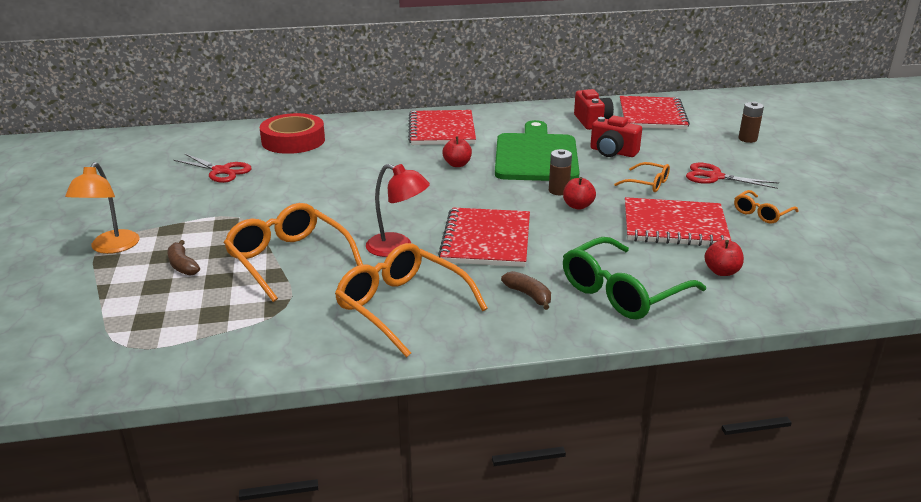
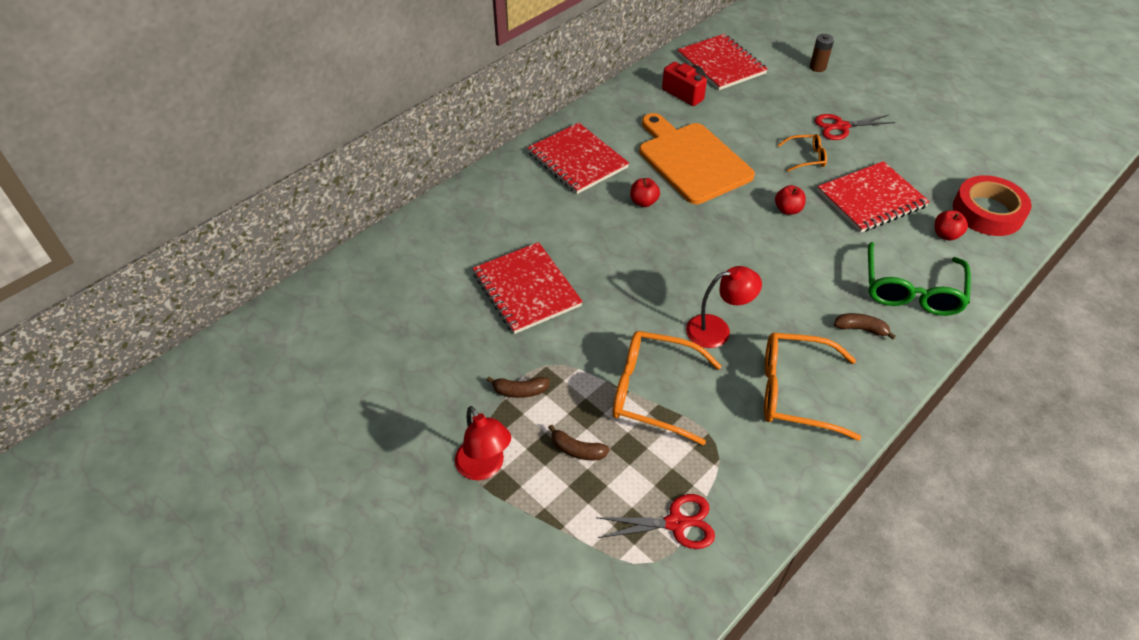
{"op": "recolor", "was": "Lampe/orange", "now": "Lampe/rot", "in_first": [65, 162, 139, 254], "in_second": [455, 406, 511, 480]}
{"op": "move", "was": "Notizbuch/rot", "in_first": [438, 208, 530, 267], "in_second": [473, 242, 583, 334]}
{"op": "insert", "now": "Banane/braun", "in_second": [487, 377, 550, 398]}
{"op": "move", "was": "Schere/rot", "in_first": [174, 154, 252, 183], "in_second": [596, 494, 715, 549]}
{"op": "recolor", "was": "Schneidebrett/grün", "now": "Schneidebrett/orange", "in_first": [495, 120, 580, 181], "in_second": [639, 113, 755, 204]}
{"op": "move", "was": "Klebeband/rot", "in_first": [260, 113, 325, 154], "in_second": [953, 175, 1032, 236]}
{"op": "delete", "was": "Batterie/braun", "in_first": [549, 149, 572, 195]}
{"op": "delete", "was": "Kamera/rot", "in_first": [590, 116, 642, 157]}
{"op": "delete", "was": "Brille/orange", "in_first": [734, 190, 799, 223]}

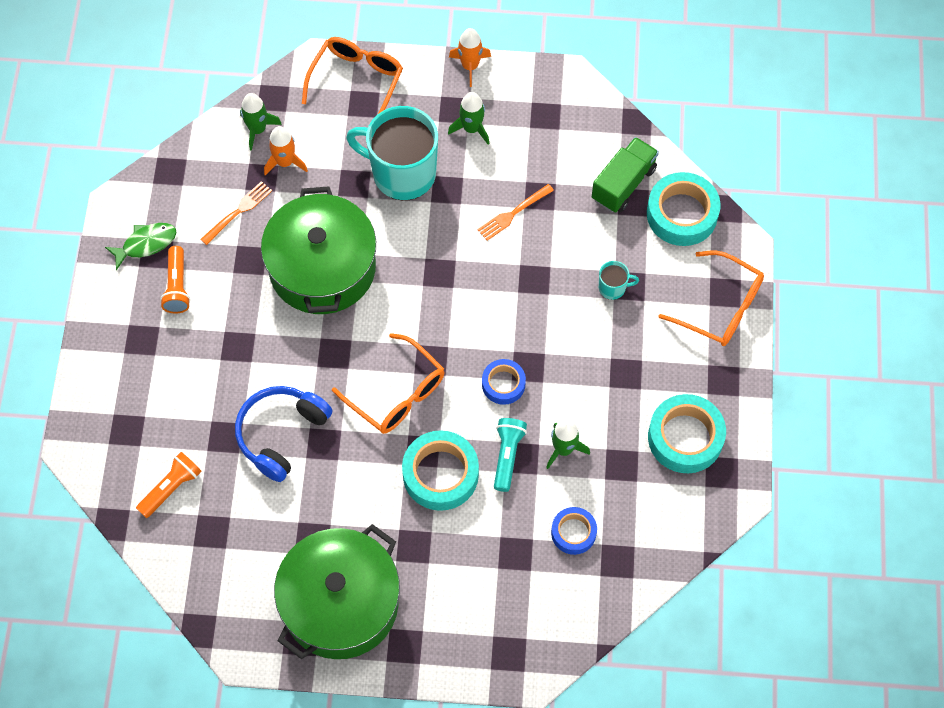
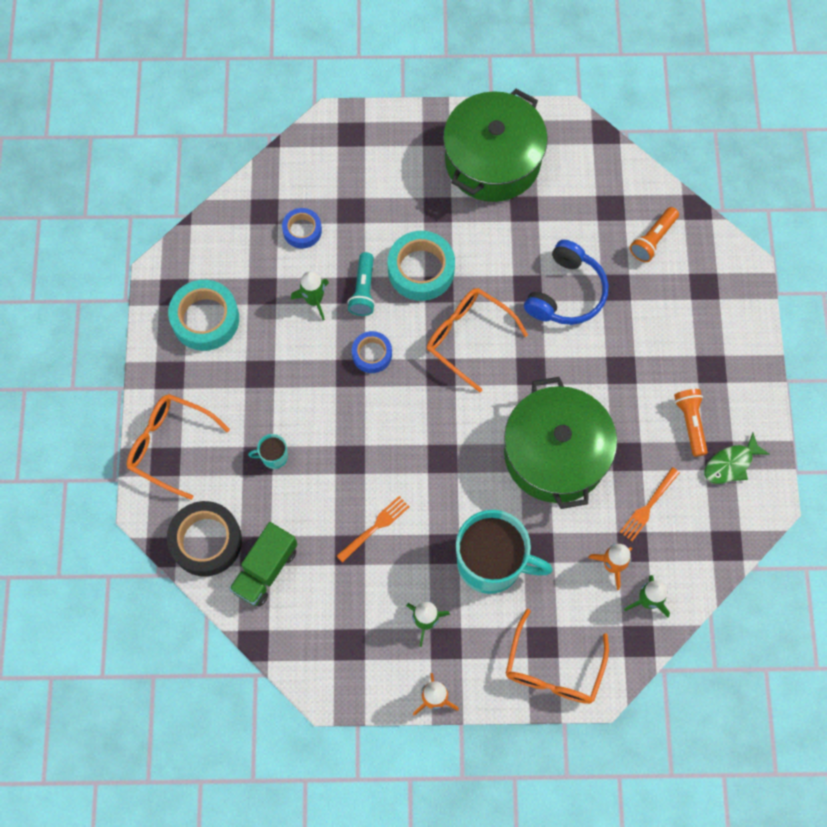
{"op": "recolor", "was": "Klebeband/türkis", "now": "Klebeband/schwarz", "in_first": [647, 172, 721, 246], "in_second": [167, 501, 242, 576]}

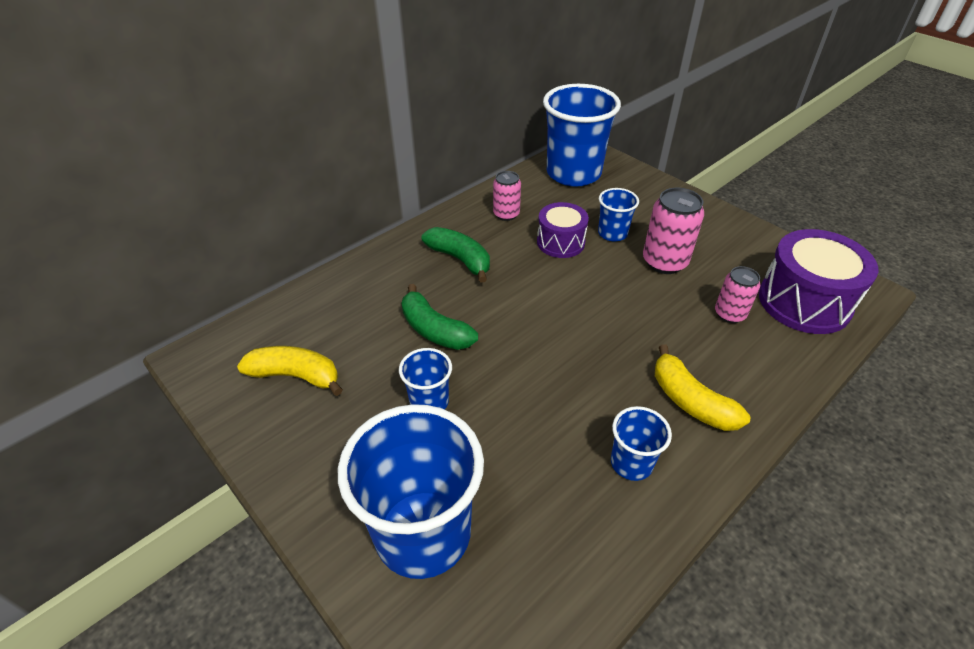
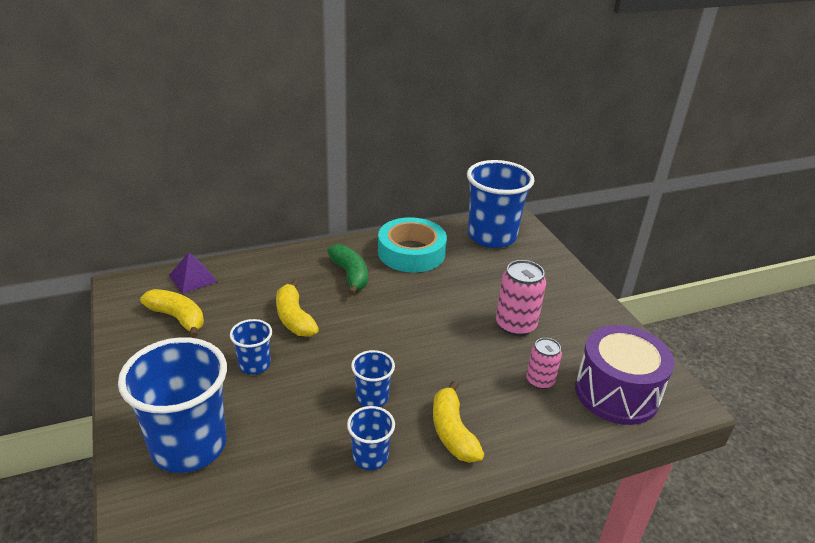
{"op": "insert", "now": "Pyramide/lila", "in_second": [169, 252, 218, 294]}
{"op": "recolor", "was": "Banane/grün", "now": "Banane/gelb", "in_first": [401, 284, 478, 350], "in_second": [276, 279, 319, 337]}
{"op": "move", "was": "Becher/blau", "in_first": [598, 188, 639, 241], "in_second": [351, 350, 395, 407]}
{"op": "replace", "was": "Dose/rosa", "now": "Klebeband/türkis", "in_first": [493, 171, 521, 221], "in_second": [378, 217, 447, 273]}
{"op": "delete", "was": "Trommel/lila", "in_first": [537, 202, 589, 258]}

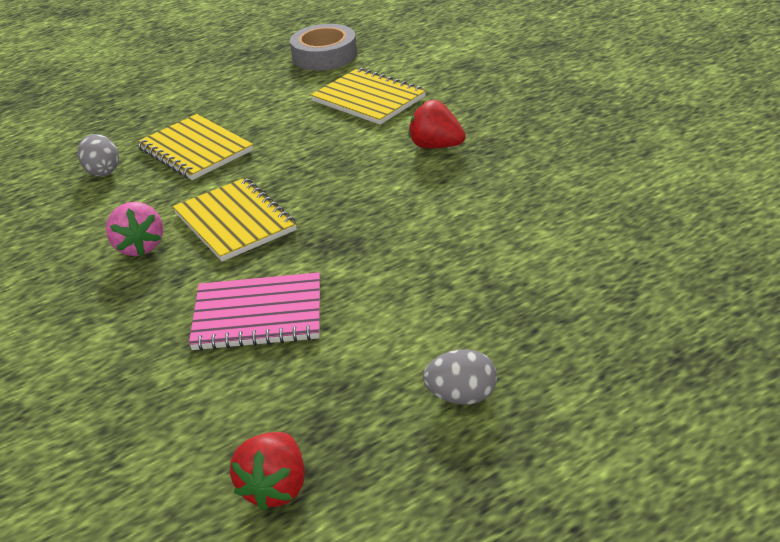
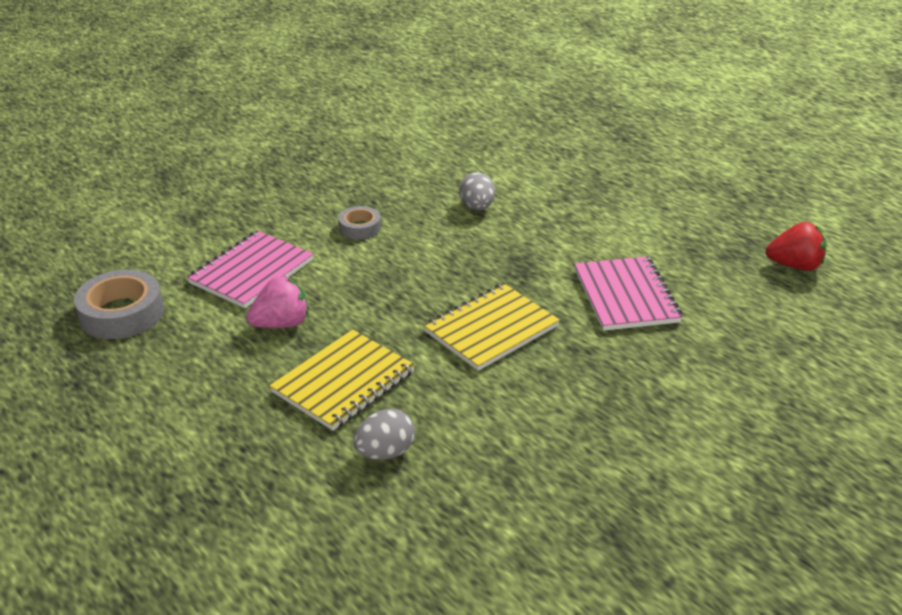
{"op": "recolor", "was": "Notizbuch/gelb", "now": "Notizbuch/rosa", "in_first": [311, 68, 426, 125], "in_second": [187, 231, 314, 308]}
{"op": "move", "was": "Erdbeere/rosa", "in_first": [106, 202, 163, 256], "in_second": [247, 276, 308, 328]}
{"op": "replace", "was": "Erdbeere/rot", "now": "Klebeband/grau", "in_first": [408, 100, 466, 148], "in_second": [338, 206, 381, 239]}
{"op": "move", "was": "Ei/grau", "in_first": [423, 349, 497, 405], "in_second": [459, 172, 495, 210]}

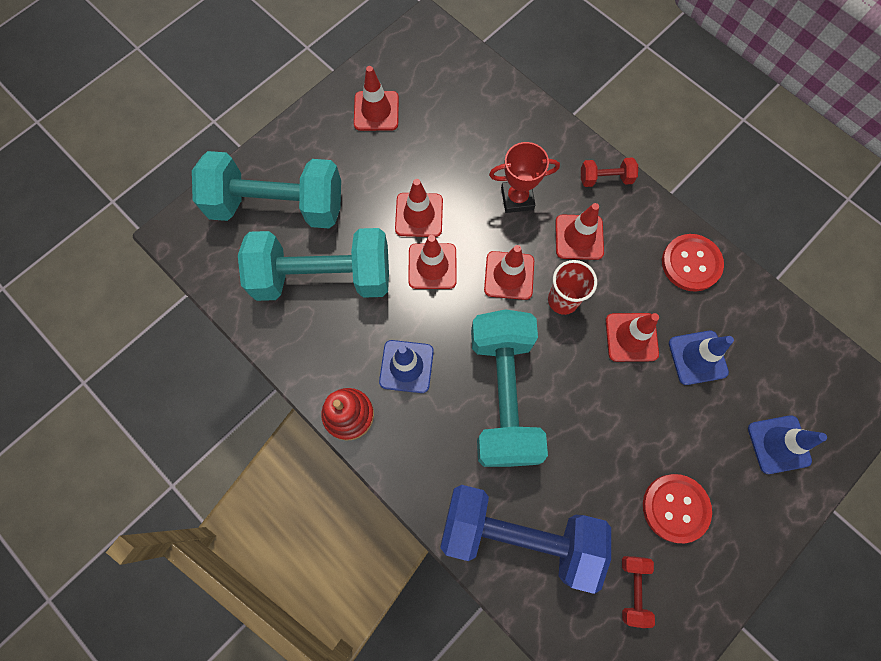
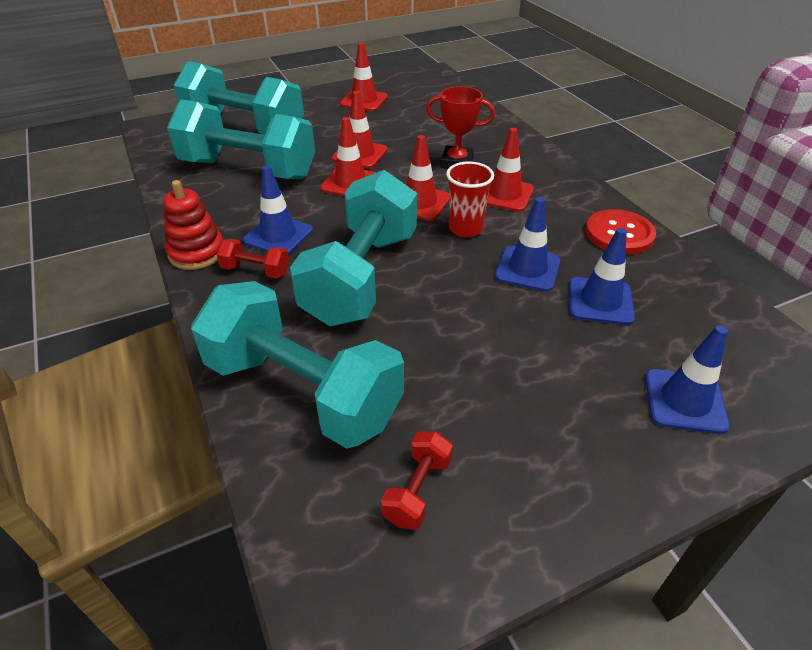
{"op": "recolor", "was": "Hantel/blau", "now": "Hantel/türkis", "in_first": [441, 485, 611, 594], "in_second": [191, 281, 404, 449]}
{"op": "move", "was": "Hantel/rot", "in_first": [581, 157, 638, 187], "in_second": [216, 239, 289, 279]}
{"op": "recolor", "was": "Leitkegel/rot", "now": "Leitkegel/blau", "in_first": [606, 313, 659, 362], "in_second": [495, 197, 561, 292]}
{"op": "delete", "was": "Knopf/rot", "in_first": [643, 474, 712, 543]}

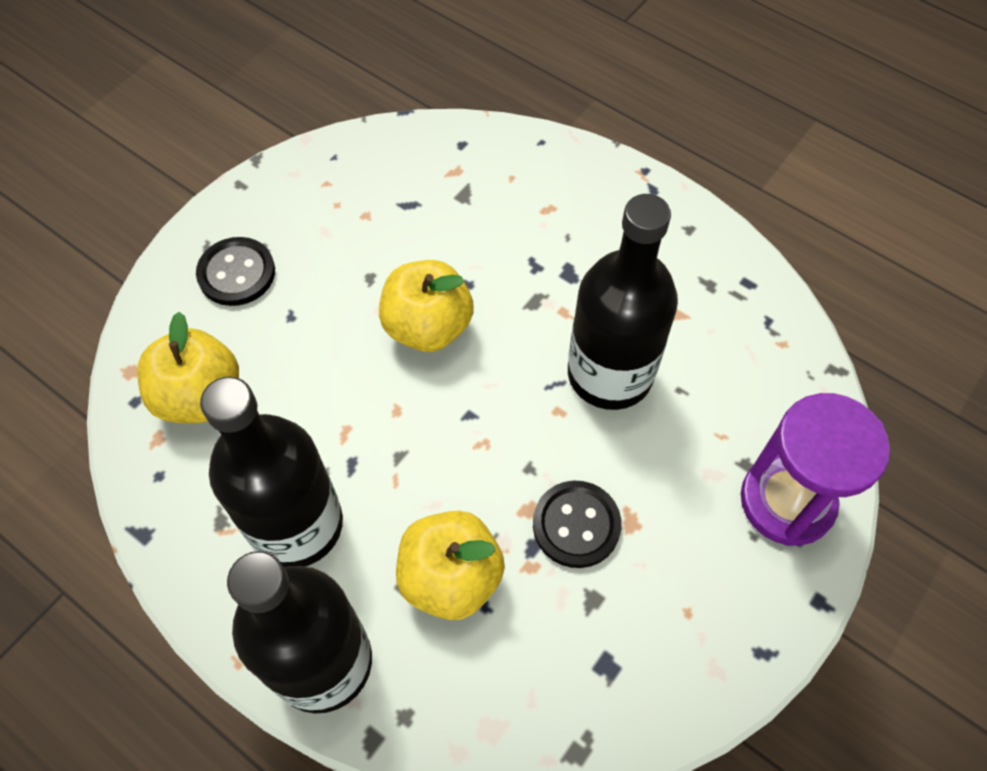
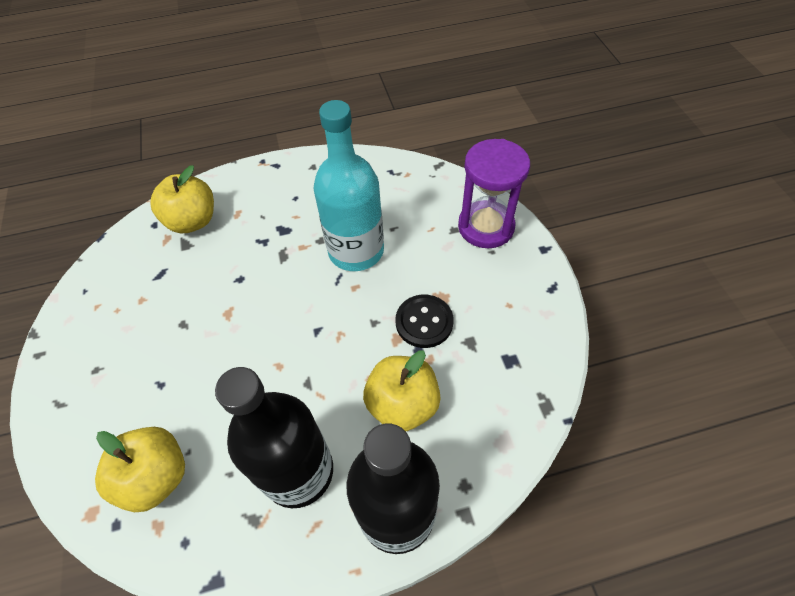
{"op": "move", "was": "Apfel/gelb", "in_first": [379, 260, 474, 352], "in_second": [150, 165, 214, 233]}
{"op": "recolor", "was": "Flasche/schwarz", "now": "Flasche/türkis", "in_first": [568, 194, 678, 410], "in_second": [313, 100, 384, 271]}
{"op": "delete", "was": "Knopf/schwarz", "in_first": [196, 237, 275, 306]}

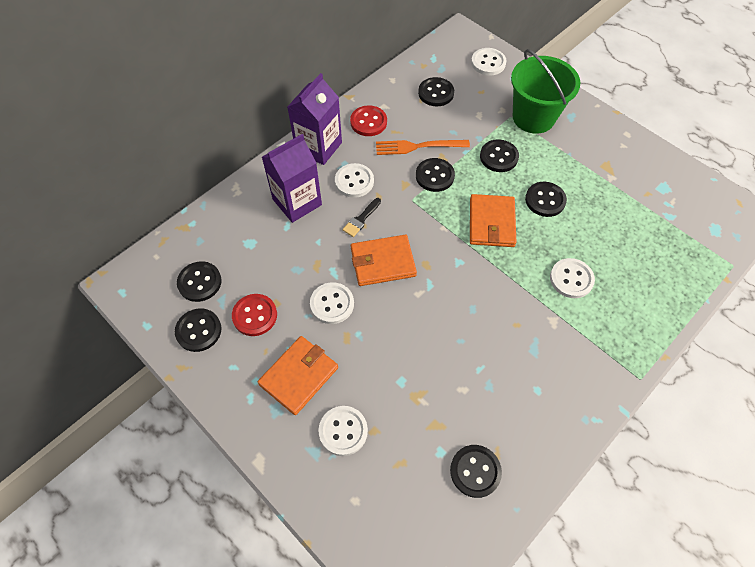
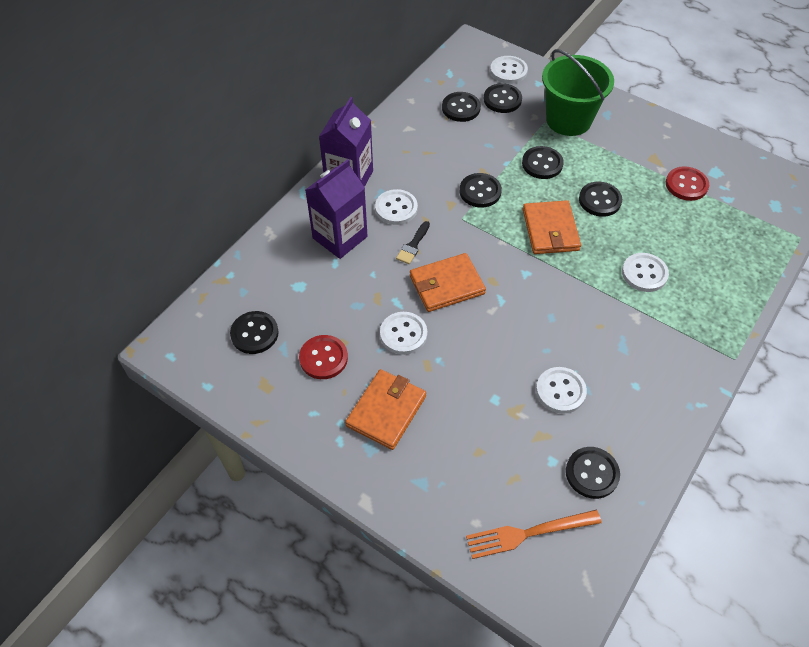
{"op": "move", "was": "Gabel/orange", "in_first": [376, 140, 470, 155], "in_second": [466, 510, 602, 559]}
{"op": "move", "was": "Knopf/schwarz", "in_first": [175, 308, 222, 352], "in_second": [484, 83, 522, 113]}
{"op": "move", "was": "Knopf/weiß", "in_first": [318, 406, 368, 456], "in_second": [536, 367, 587, 414]}
{"op": "move", "was": "Knopf/rot", "in_first": [350, 105, 387, 136], "in_second": [666, 166, 709, 201]}

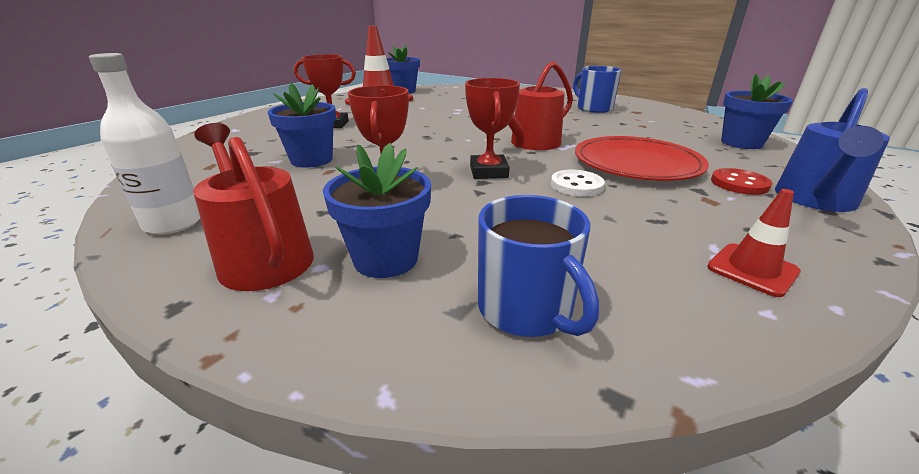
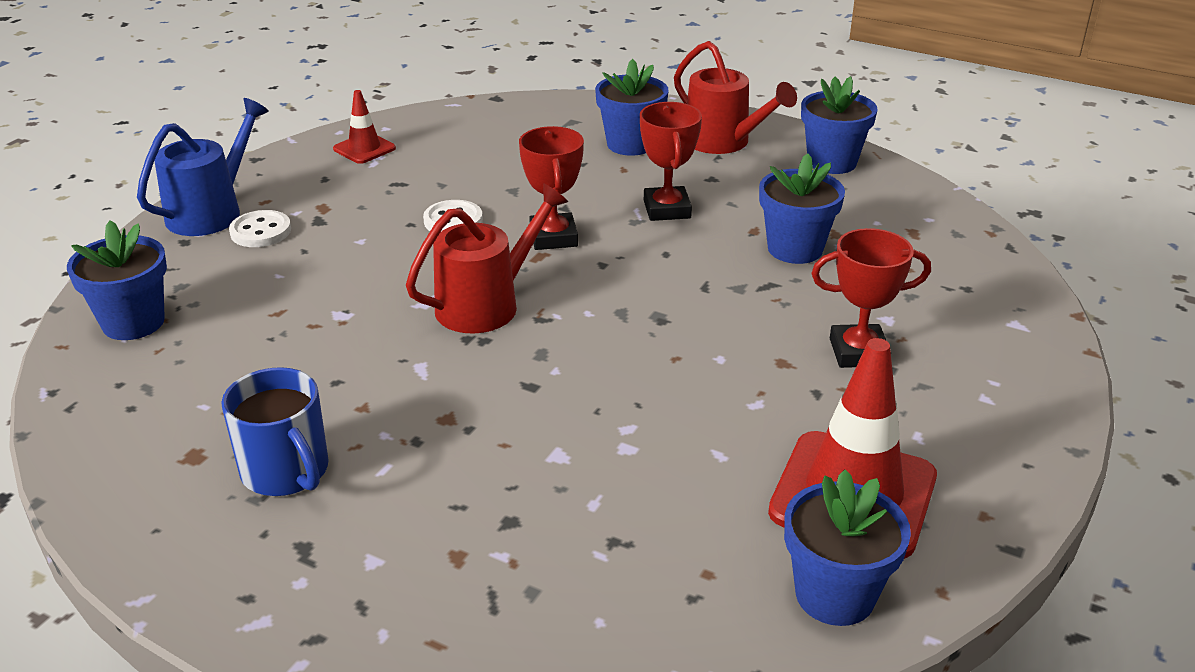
{"op": "recolor", "was": "Knopf/rot", "now": "Knopf/weiß", "in_first": [711, 168, 772, 195], "in_second": [229, 210, 291, 247]}
{"op": "replace", "was": "Flasche/weiß", "now": "Blumentopf/blau", "in_first": [89, 53, 200, 235], "in_second": [801, 76, 878, 174]}
{"op": "delete", "was": "Tasse/blau", "in_first": [478, 195, 599, 337]}
{"op": "delete", "was": "Teller/rot", "in_first": [575, 136, 709, 181]}

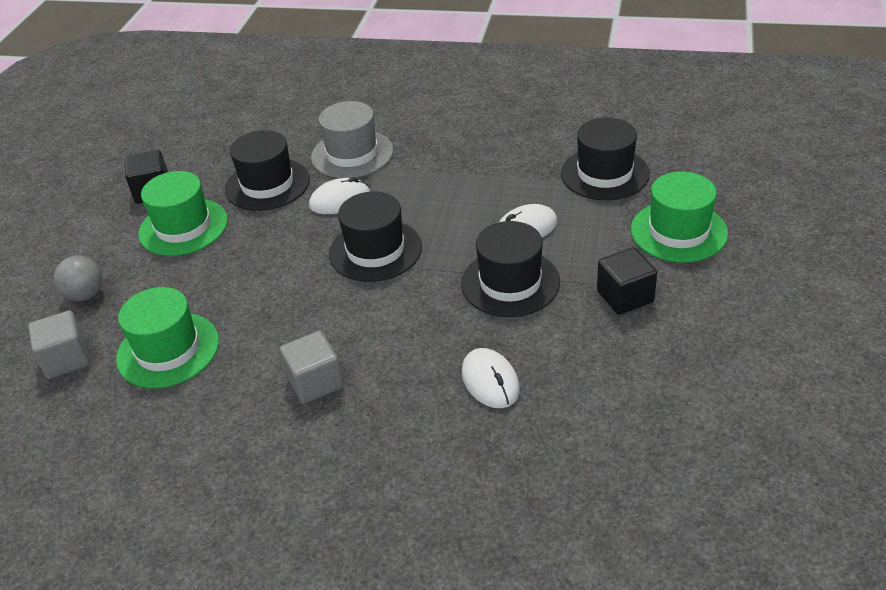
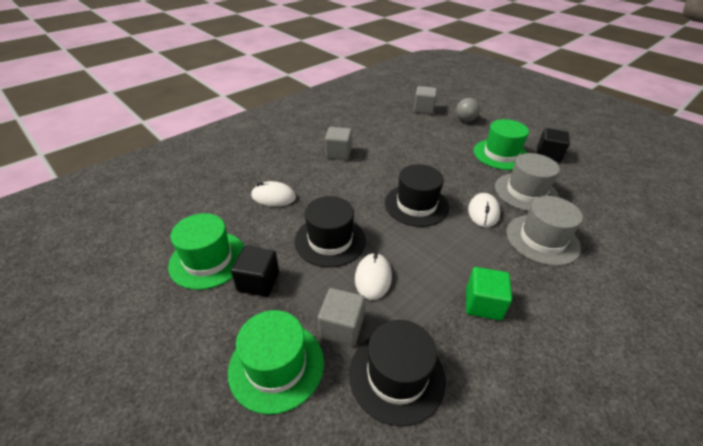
{"op": "move", "was": "Hut/grün", "in_first": [116, 287, 219, 388], "in_second": [168, 213, 244, 290]}
{"op": "insert", "now": "Kubus/grau", "in_second": [318, 288, 365, 346]}
{"op": "insert", "now": "Kubus/grün", "in_second": [466, 267, 512, 320]}
{"op": "recolor", "was": "Hut/schwarz", "now": "Hut/grau", "in_first": [225, 130, 310, 211], "in_second": [495, 153, 560, 211]}

